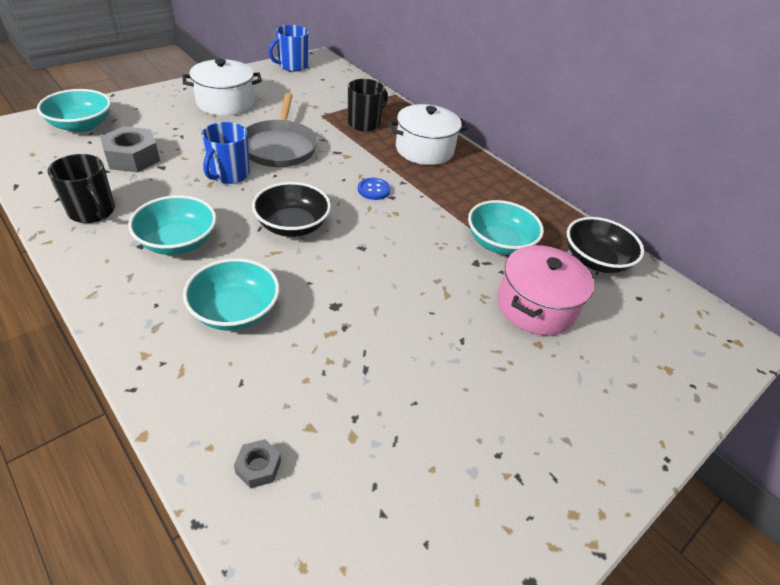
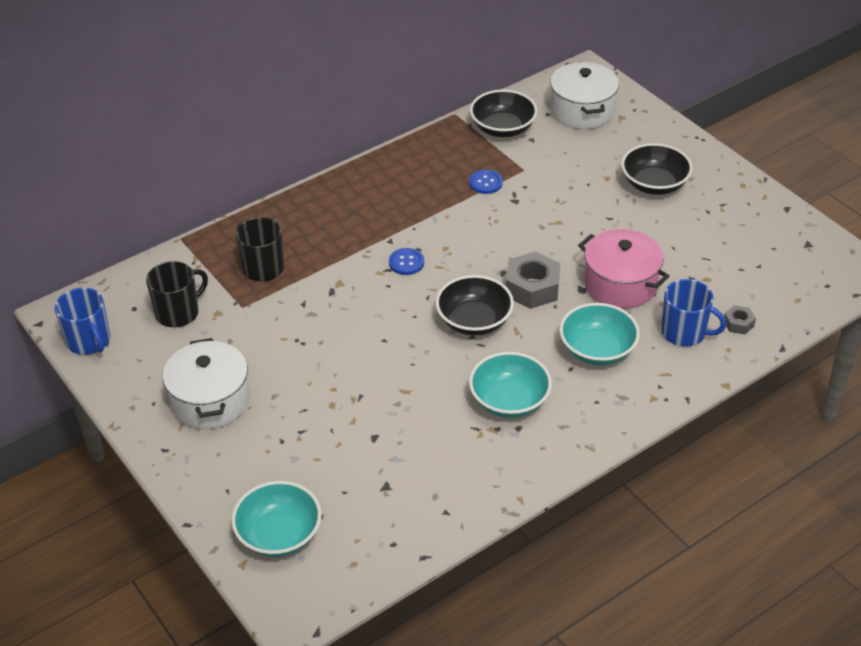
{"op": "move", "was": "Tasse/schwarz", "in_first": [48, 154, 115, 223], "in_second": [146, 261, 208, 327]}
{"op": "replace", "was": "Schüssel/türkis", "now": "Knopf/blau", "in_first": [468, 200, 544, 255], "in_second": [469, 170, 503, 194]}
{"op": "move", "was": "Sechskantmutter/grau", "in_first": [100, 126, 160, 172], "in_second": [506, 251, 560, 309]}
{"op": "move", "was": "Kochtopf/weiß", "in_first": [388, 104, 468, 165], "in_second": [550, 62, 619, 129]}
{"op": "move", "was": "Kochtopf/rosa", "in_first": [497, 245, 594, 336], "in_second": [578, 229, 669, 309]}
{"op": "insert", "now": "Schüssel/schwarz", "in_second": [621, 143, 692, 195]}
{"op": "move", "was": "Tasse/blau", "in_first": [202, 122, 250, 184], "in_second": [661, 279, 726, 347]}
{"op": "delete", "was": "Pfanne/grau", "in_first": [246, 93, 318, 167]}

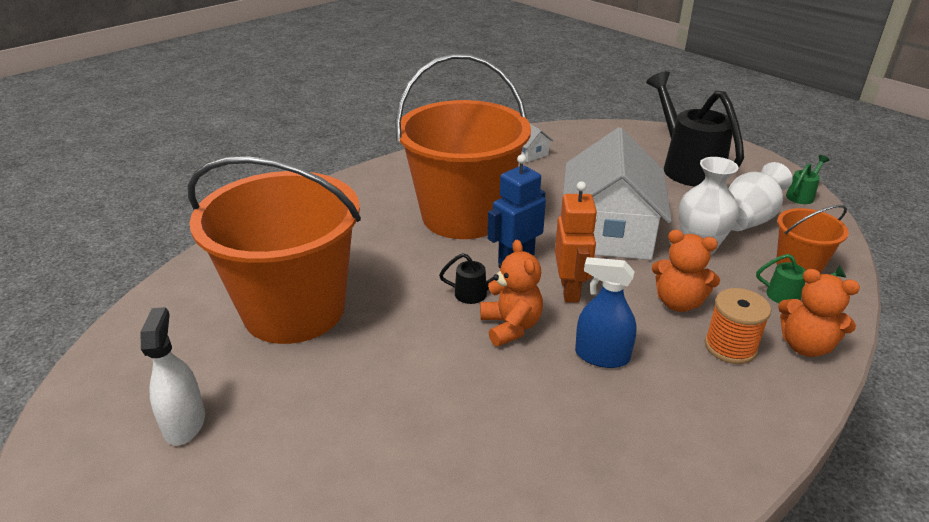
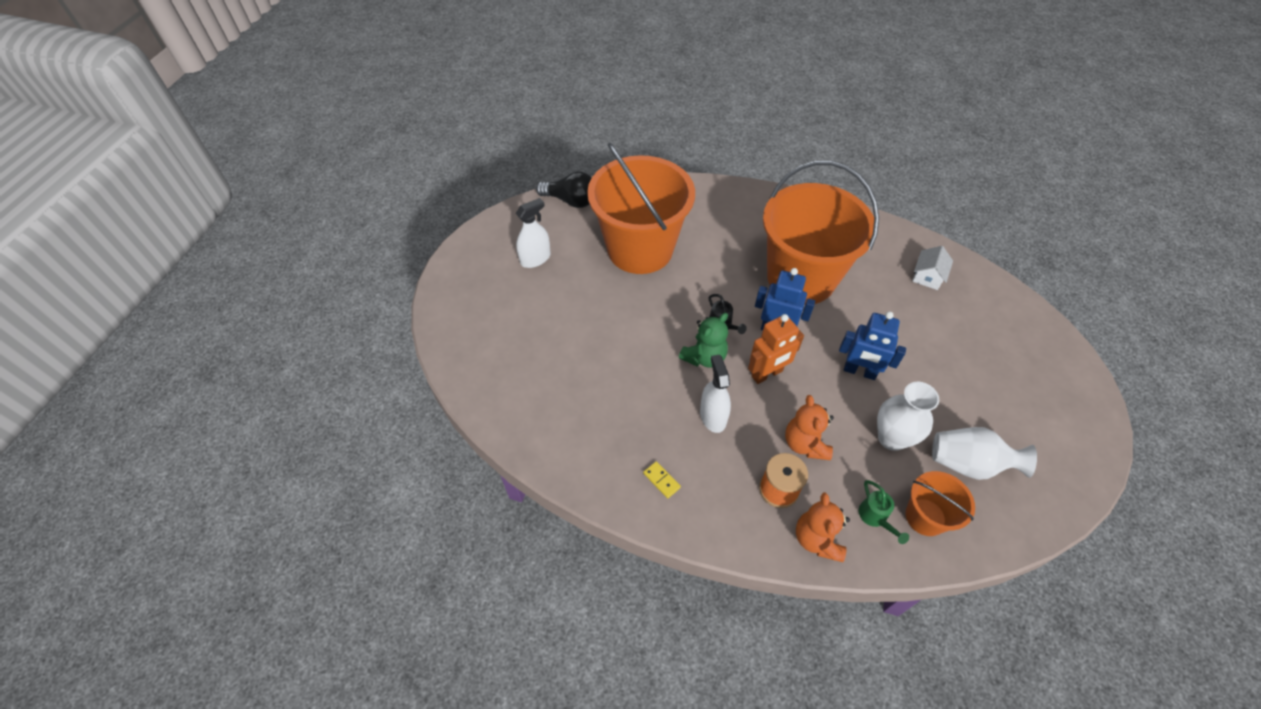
{"op": "insert", "now": "Glühbirne/schwarz", "in_second": [536, 172, 592, 208]}
{"op": "insert", "now": "Dominostein/gelb", "in_second": [643, 461, 681, 498]}
{"op": "recolor", "was": "Teddybär/orange", "now": "Teddybär/grün", "in_first": [480, 240, 543, 347], "in_second": [679, 313, 728, 368]}
{"op": "recolor", "was": "Sprühflasche/blau", "now": "Sprühflasche/weiß", "in_first": [575, 257, 637, 368], "in_second": [700, 354, 731, 433]}
{"op": "replace", "was": "Haus/weiß", "now": "Roboter/blau", "in_first": [563, 127, 672, 260], "in_second": [839, 311, 906, 380]}
{"op": "delete", "was": "Gießkanne/schwarz", "in_first": [646, 71, 744, 187]}
{"op": "delete", "was": "Gießkanne/grün", "in_first": [786, 155, 829, 204]}

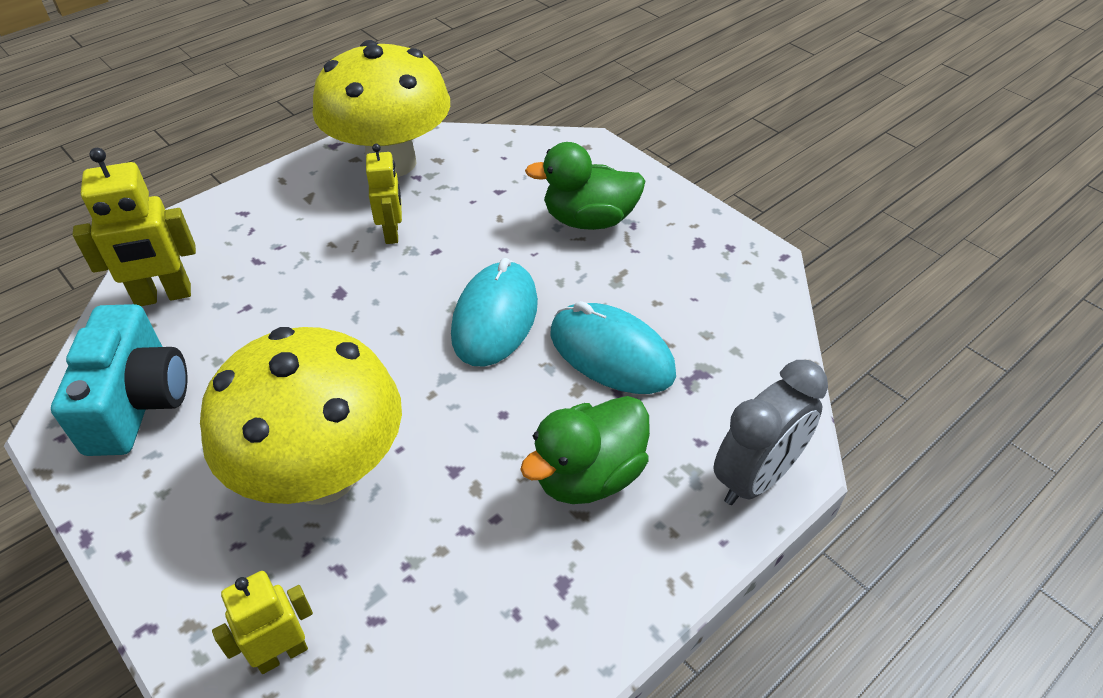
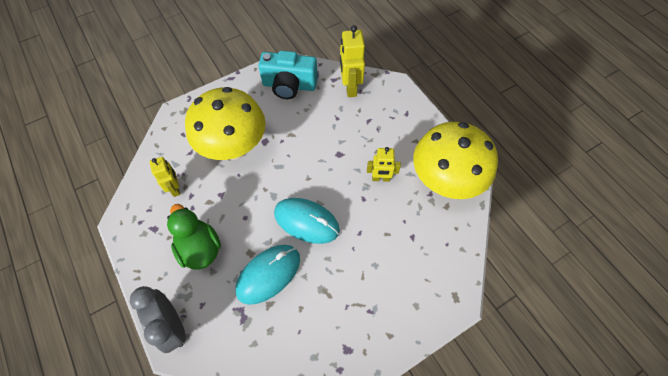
{"op": "move", "was": "Roboter/gelb", "in_first": [212, 571, 313, 674], "in_second": [149, 157, 180, 197]}
{"op": "delete", "was": "Ente/grün", "in_first": [525, 142, 645, 230]}

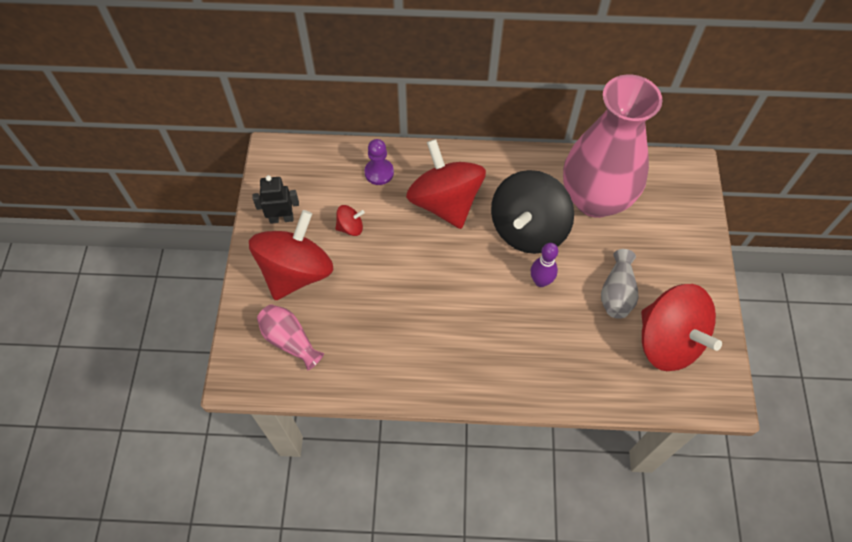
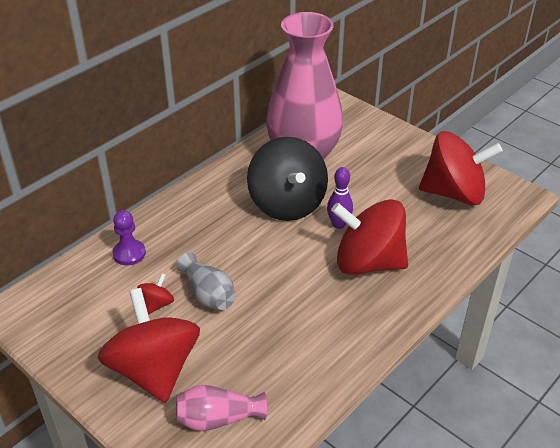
{"op": "move", "was": "Vase/grau", "in_first": [601, 249, 638, 319], "in_second": [176, 252, 235, 310]}
{"op": "move", "was": "Kreisel/rot", "in_first": [406, 139, 486, 229], "in_second": [331, 199, 408, 275]}
{"op": "delete", "was": "Roboter/schwarz", "in_first": [252, 175, 299, 224]}

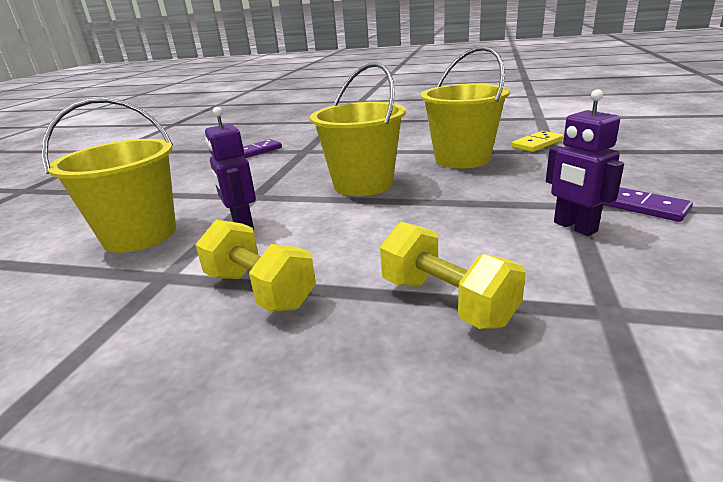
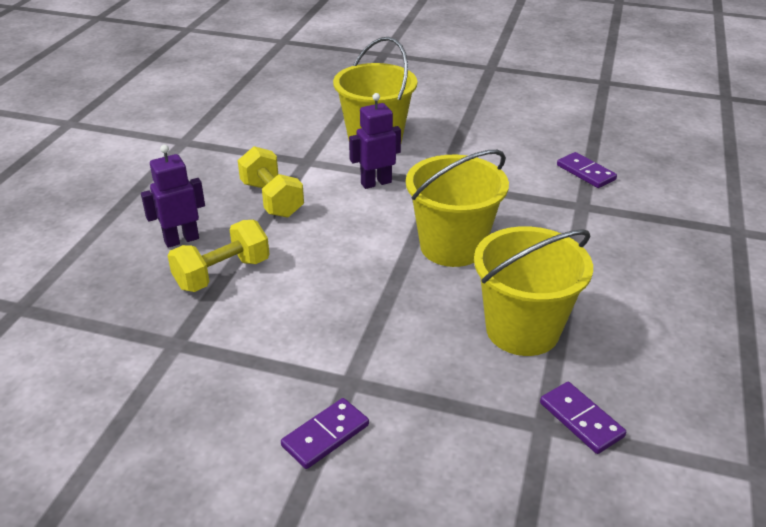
{"op": "move", "was": "Roboter/lila", "in_first": [546, 89, 624, 236], "in_second": [141, 145, 205, 248]}
{"op": "rotate", "was": "Hantel/gelb", "in_first": [195, 220, 316, 311], "in_second": [238, 146, 304, 218], "clockwise": -75}
{"op": "recolor", "was": "Dominostein/gelb", "now": "Dominostein/lila", "in_first": [512, 131, 563, 152], "in_second": [540, 382, 626, 454]}

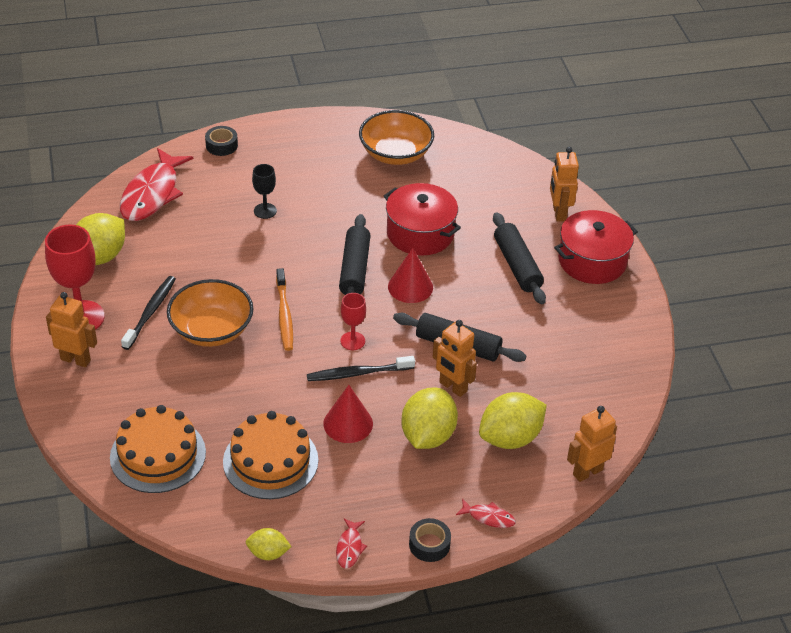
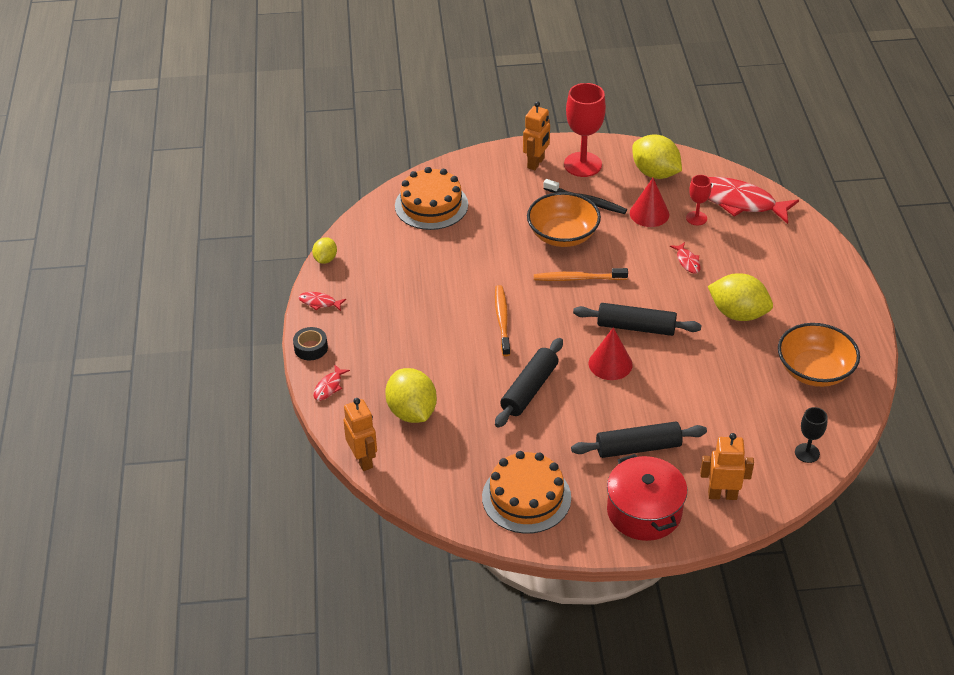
{"op": "move", "was": "Kuchen/orange", "in_first": [223, 411, 318, 499], "in_second": [482, 451, 571, 534]}
{"op": "recolor", "was": "Zahnbürste/schwarz", "now": "Zahnbürste/orange", "in_first": [307, 356, 415, 381], "in_second": [495, 285, 510, 356]}
{"op": "move", "was": "Kegel/rot", "in_first": [323, 385, 373, 443], "in_second": [630, 178, 669, 227]}
{"op": "insert", "now": "Fisch/rot", "in_second": [670, 242, 700, 273]}
{"op": "move", "was": "Kelch/rot", "in_first": [340, 293, 366, 350], "in_second": [686, 175, 711, 225]}
{"op": "move", "was": "Zitrone/gelb", "in_first": [401, 388, 458, 449], "in_second": [708, 273, 773, 321]}
{"op": "move", "was": "Kelch/schwarz", "in_first": [252, 164, 277, 219], "in_second": [795, 407, 828, 463]}
{"op": "delete", "was": "Klebeband/schwarz", "in_first": [205, 126, 238, 156]}
{"op": "delete", "was": "Kochtopf/rot", "in_first": [384, 183, 461, 256]}
{"op": "delete", "was": "Roboter/orange", "in_first": [433, 320, 477, 397]}

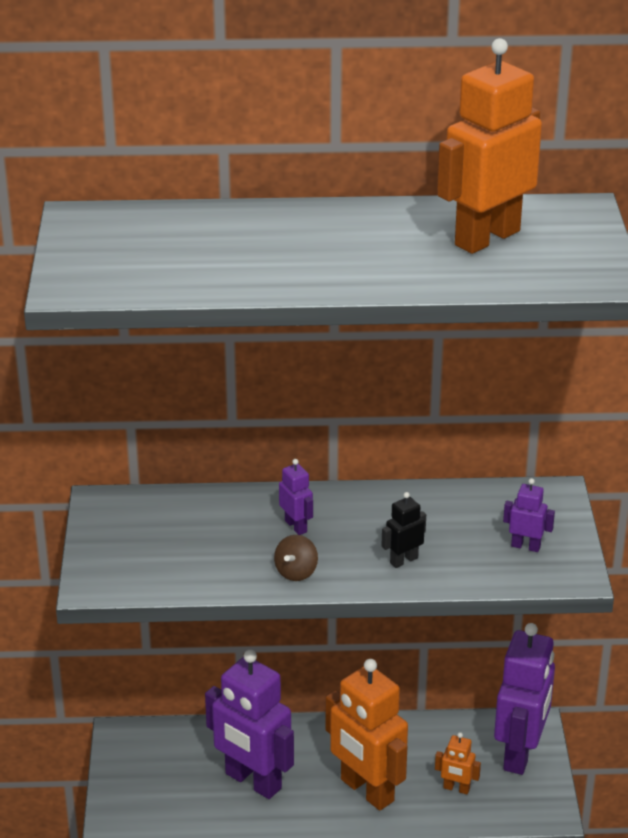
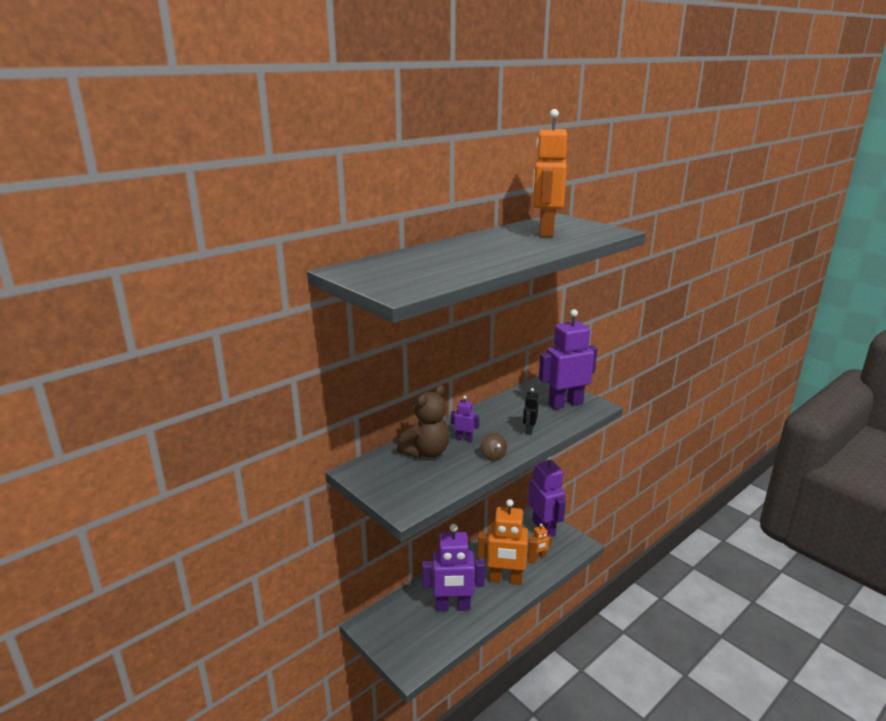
{"op": "insert", "now": "Teddybär/braun", "in_second": [397, 385, 450, 459]}
{"op": "resize", "was": "Roboter/lila", "in_first": [503, 478, 555, 552], "in_second": [539, 309, 597, 410], "ratio": 2.27}

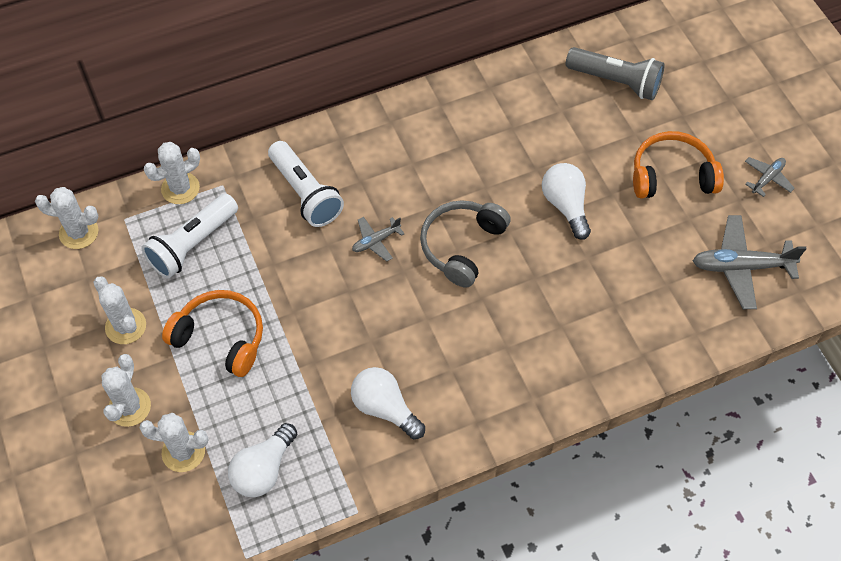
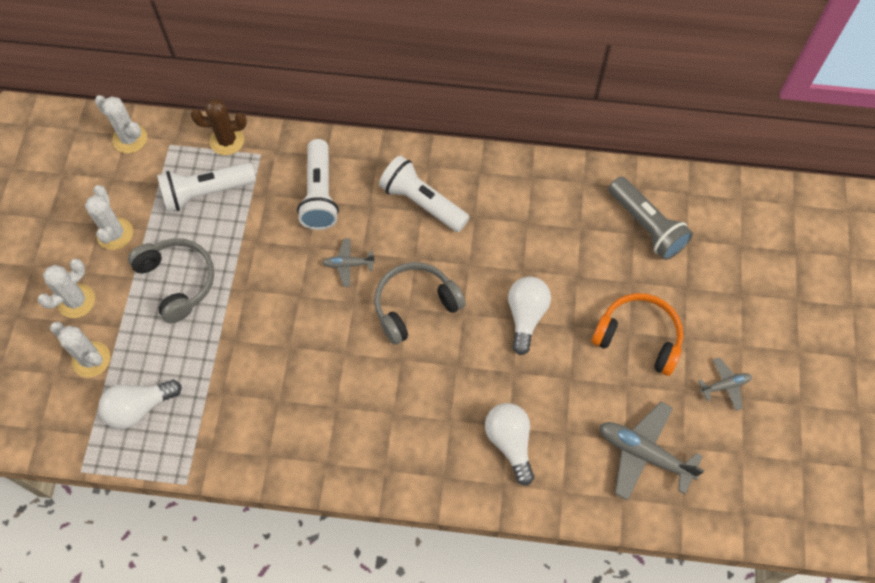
{"op": "recolor", "was": "Kopfhörer/orange", "now": "Kopfhörer/grau", "in_first": [162, 290, 263, 377], "in_second": [128, 238, 214, 323]}
{"op": "recolor", "was": "Kaktus/weiß", "now": "Kaktus/braun", "in_first": [144, 142, 200, 204], "in_second": [190, 98, 247, 155]}
{"op": "insert", "now": "Taschenlampe/weiß", "in_second": [379, 155, 470, 232]}
{"op": "move", "was": "Glühbirne/weiß", "in_first": [351, 367, 425, 439], "in_second": [485, 403, 534, 486]}

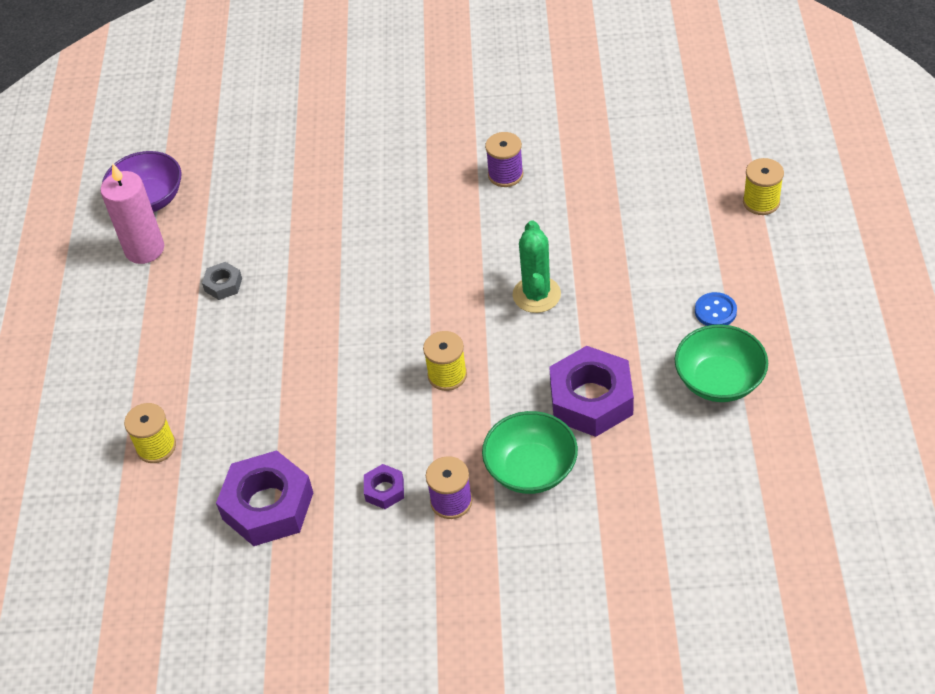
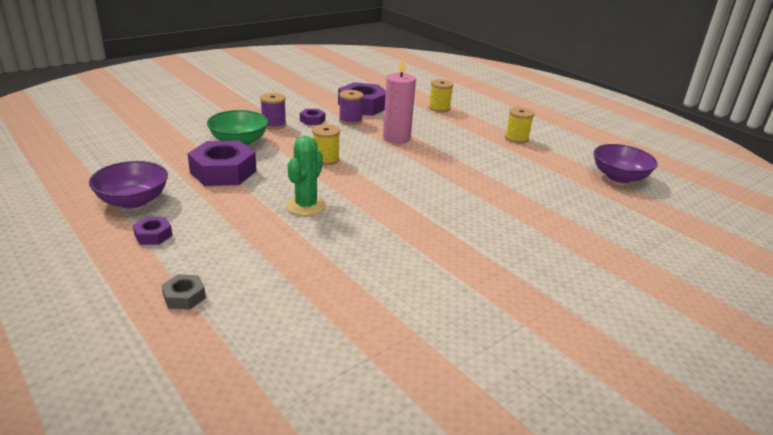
{"op": "recolor", "was": "Schüssel/grün", "now": "Schüssel/lila", "in_first": [675, 324, 768, 402], "in_second": [89, 161, 168, 208]}
{"op": "replace", "was": "Knopf/blau", "now": "Sechskantmutter/lila", "in_first": [695, 292, 737, 326], "in_second": [133, 217, 173, 245]}
{"op": "move", "was": "Sechskantmutter/grau", "in_first": [202, 262, 242, 300], "in_second": [162, 274, 206, 310]}
{"op": "rotate", "was": "Kaktus/grün", "in_first": [513, 220, 561, 313], "in_second": [286, 136, 326, 216], "clockwise": 60}
{"op": "move", "was": "Garnrolle/lila", "in_first": [485, 132, 524, 187], "in_second": [339, 90, 364, 125]}
{"op": "move", "was": "Kerze/rosa", "in_first": [100, 163, 164, 264], "in_second": [383, 57, 416, 144]}
{"op": "move", "was": "Garnrolle/gelb", "in_first": [743, 158, 784, 215], "in_second": [505, 107, 534, 143]}

